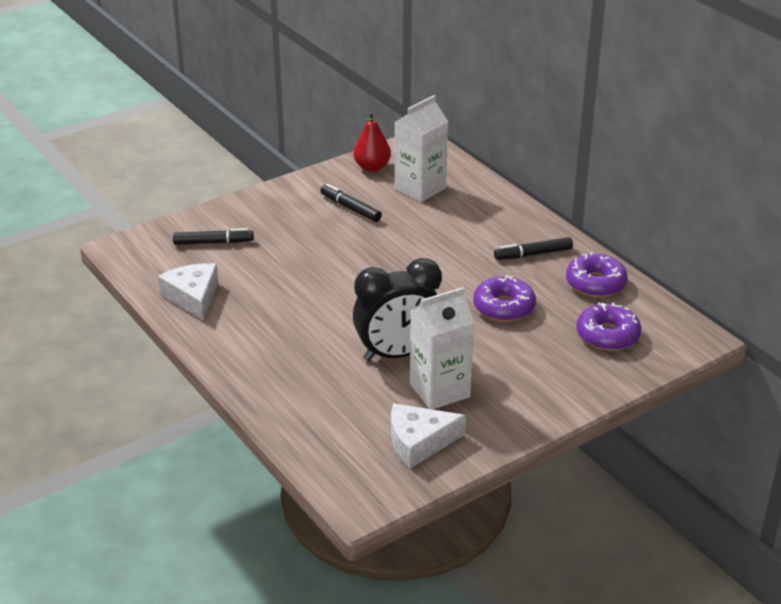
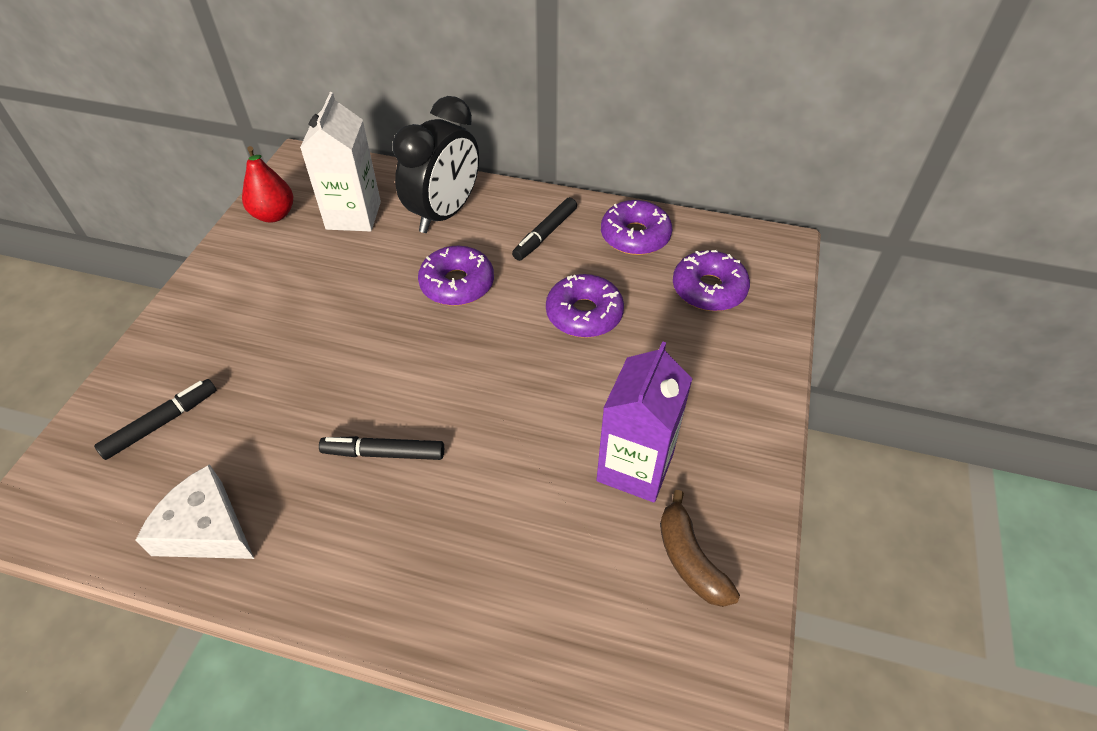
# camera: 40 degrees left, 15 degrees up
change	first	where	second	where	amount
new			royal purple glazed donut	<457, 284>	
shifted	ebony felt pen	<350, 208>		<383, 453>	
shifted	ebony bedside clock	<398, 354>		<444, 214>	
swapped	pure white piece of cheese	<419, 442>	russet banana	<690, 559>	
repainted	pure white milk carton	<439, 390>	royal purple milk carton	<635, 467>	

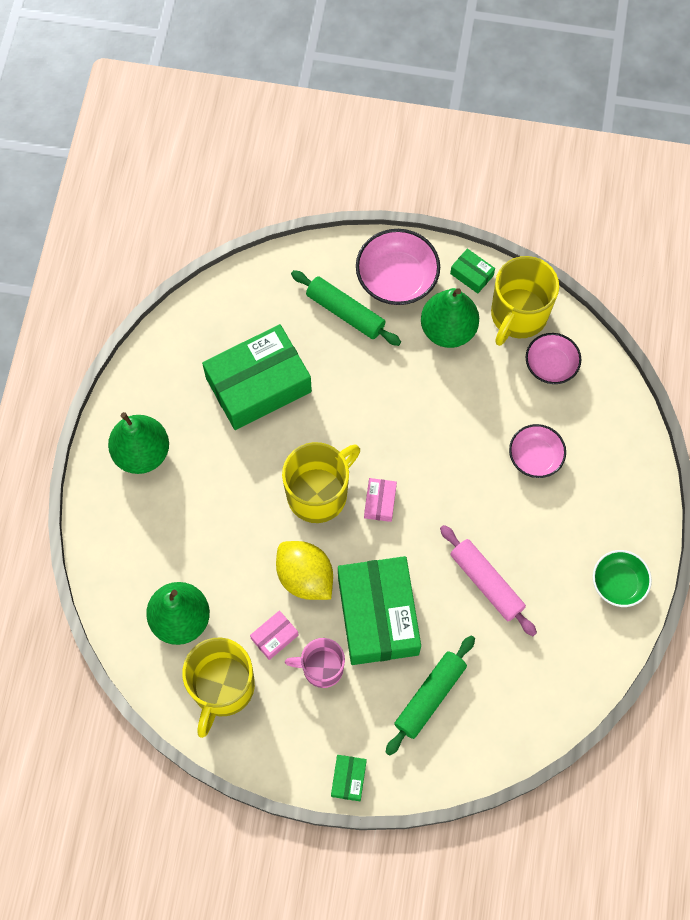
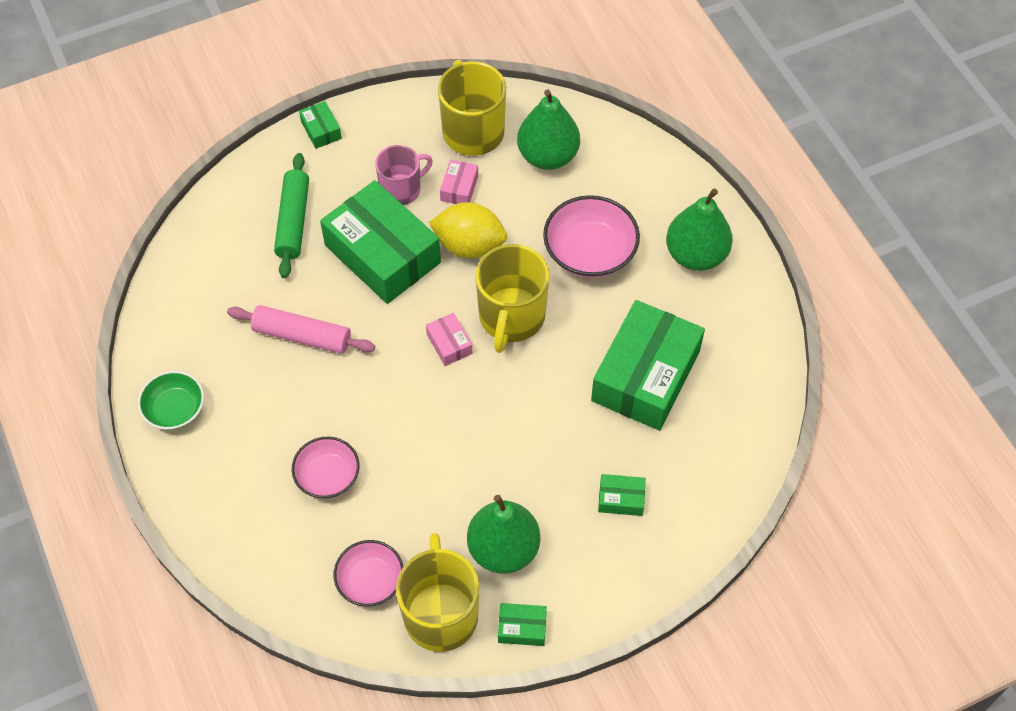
# camera: 145 degrees right, 10 degrees down
change	first	where	second	where	amount
shifted	rosy serving bowl	<397, 278>		<590, 252>	
swapped	leaf-green pastry roller	<345, 312>	leaf-green box	<621, 499>	

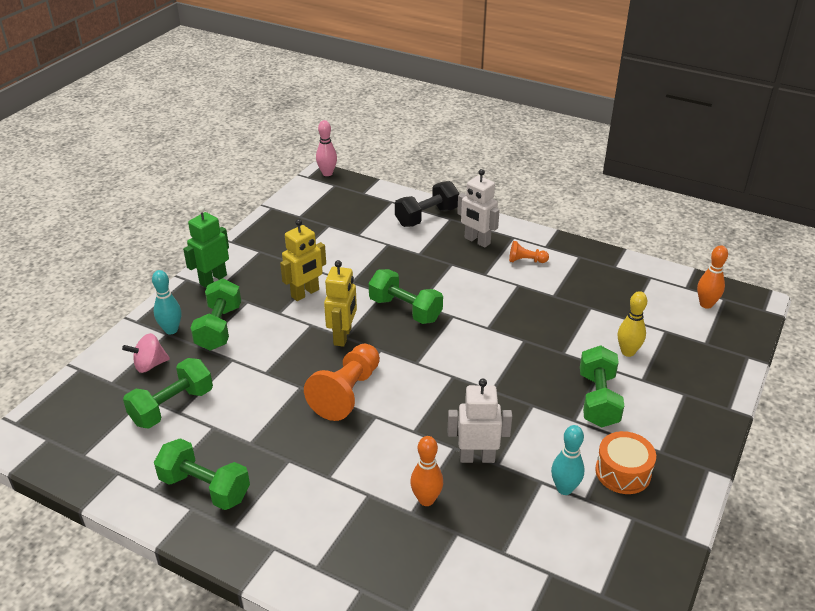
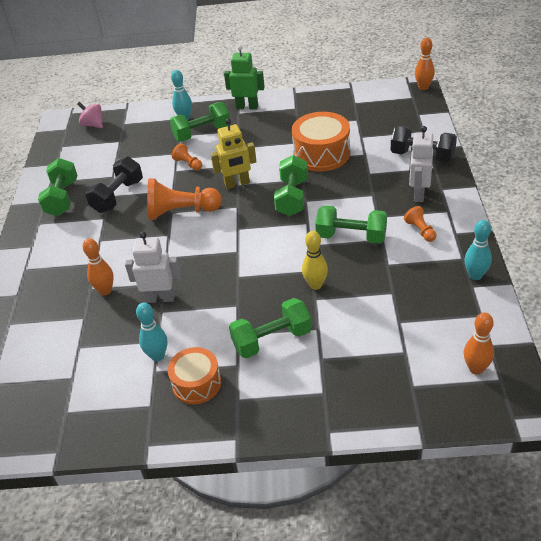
# camera: 65 degrees right, 5 degrees up
change	first	where	second	where	amount
gone	yellow toy robot	<305, 293>			
new			ebony free weight	<118, 196>	
new			orange-coloured chess pawn	<188, 164>	
new			orange-coloured drum	<321, 154>	
new			teal skittle	<475, 275>	
shifted	rosy whirligig	<149, 365>		<93, 125>	
shifted	leaf-green free weight	<172, 407>		<351, 237>	
shifted	yellow skittle	<628, 352>		<315, 285>	
repainted	rosy skittle	<327, 173>	orange-coloured skittle	<423, 87>	
rotated	pure white toy robot	<477, 457>		<160, 298>	60 degrees counterclockwise

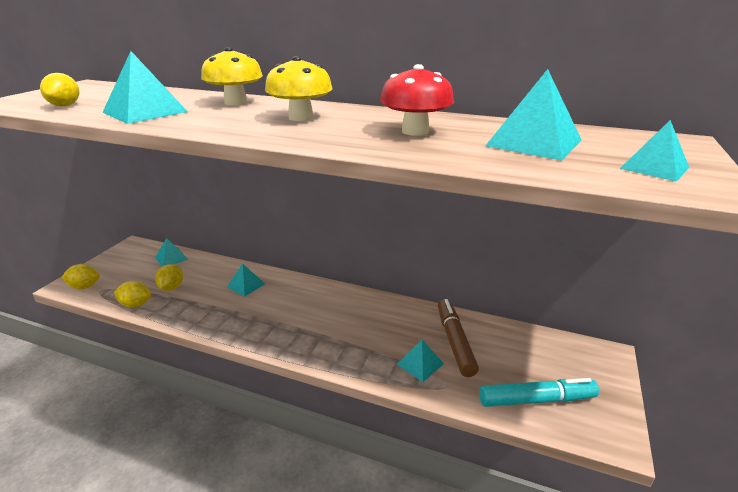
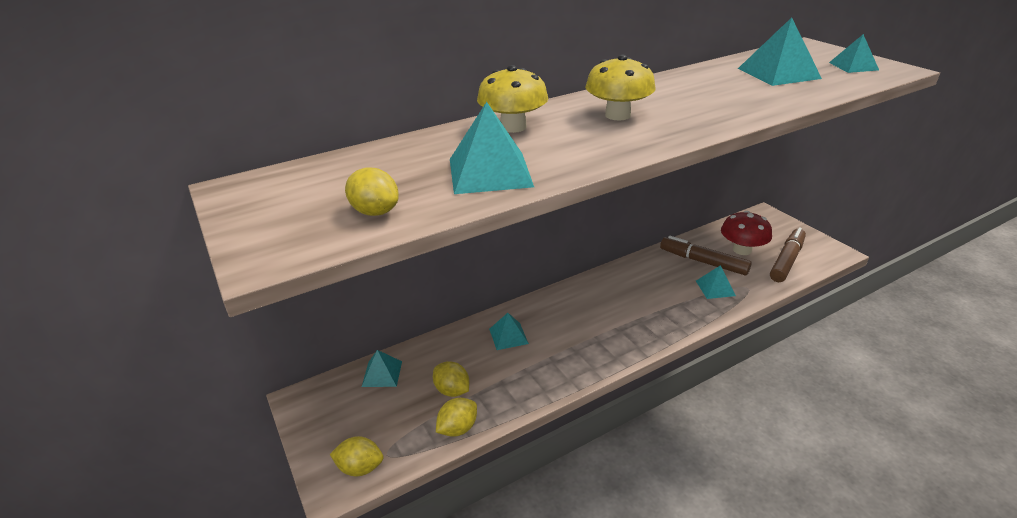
# camera: 50 degrees left, 5 degrees up
change	first	where	second	where	amount
shifted	scarlet toadstool	<415, 131>		<742, 250>	
repainted	teal felt pen	<536, 400>	russet felt pen	<786, 260>	
rotated	yellow citrus fruit	<84, 286>		<360, 468>	60 degrees clockwise

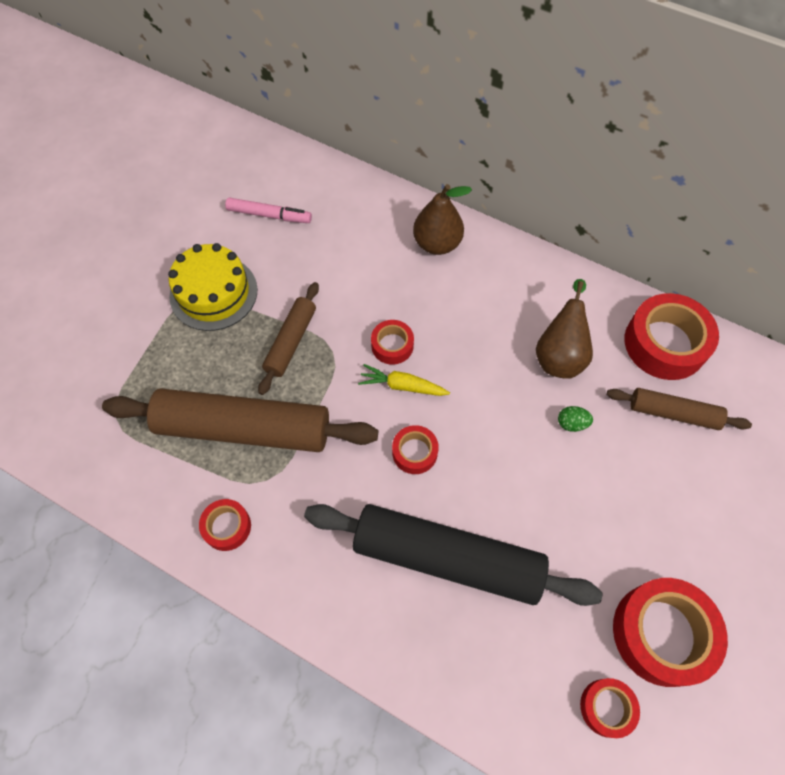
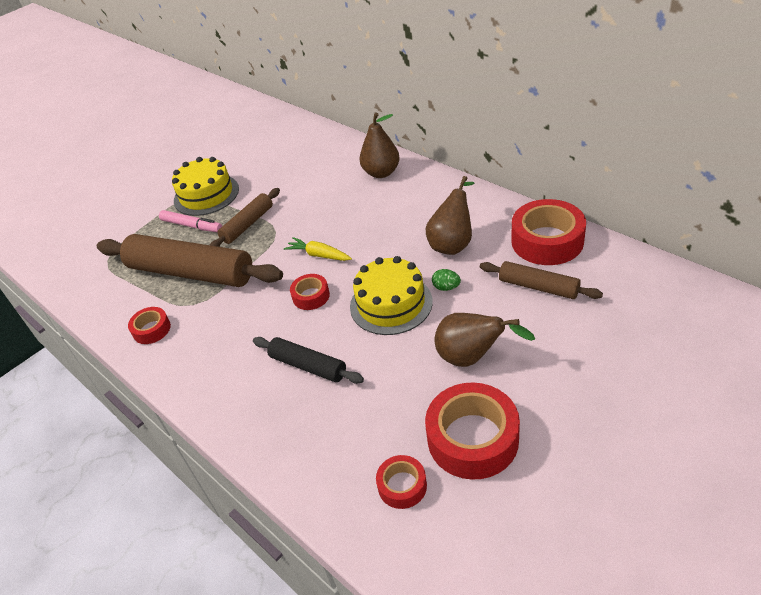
# camera: 20 degrees right, 20 degrees down
change	first	where	second	where	amount
gone	scarlet sticky tape	<392, 345>			
new			yellow cake	<391, 304>	
new			russet toy pear	<471, 358>	
shifted	rosy felt pen	<269, 215>		<192, 226>	
scaled	ebony pastry roller	<447, 558>		<308, 366>	x0.52

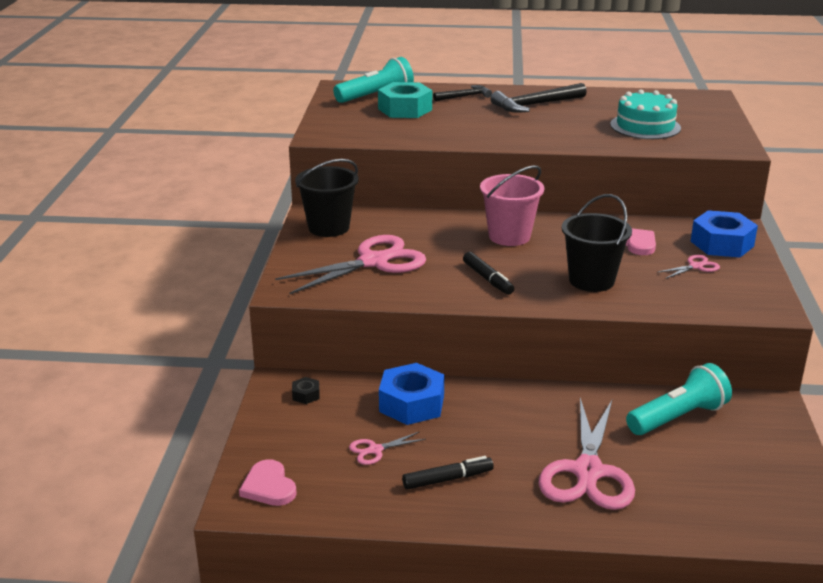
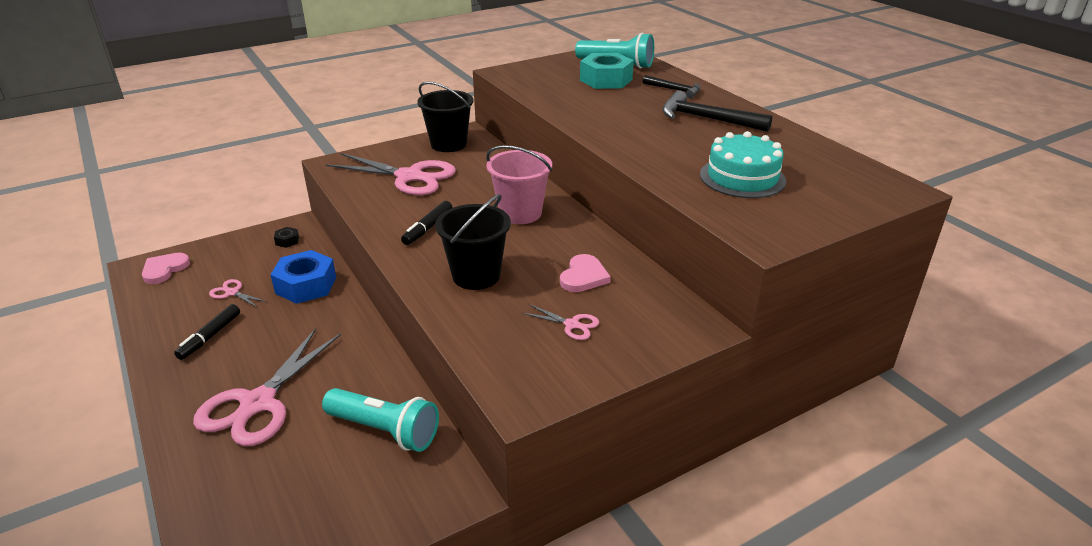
# camera: 55 degrees right, 5 degrees up
change	first	where	second	where	amount
gone	cobalt hexagon nut	<722, 244>			
rotated	ebony felt pen	<447, 479>		<210, 337>	75 degrees clockwise
rotated	rosy scissors	<588, 472>		<258, 403>	45 degrees counterclockwise

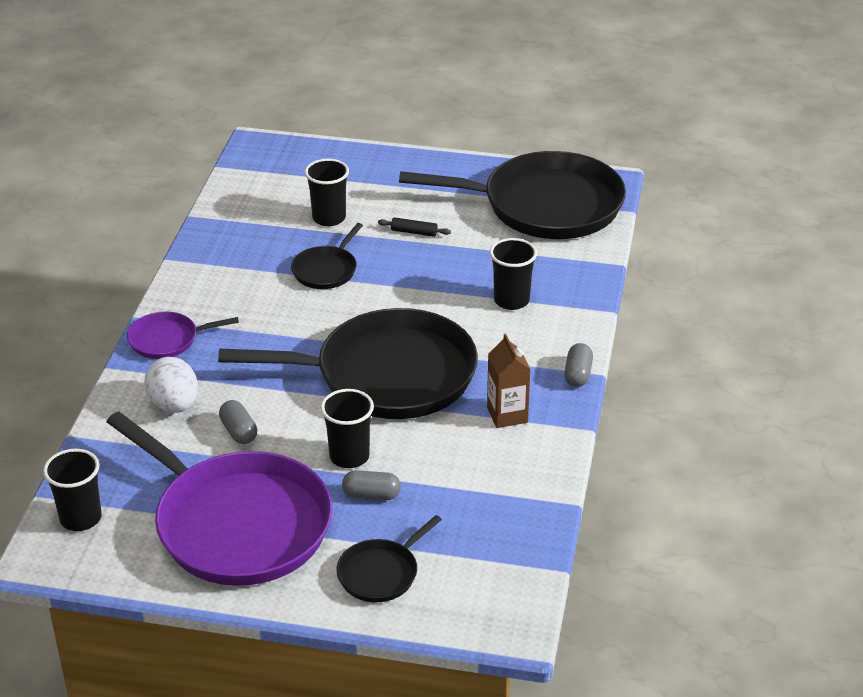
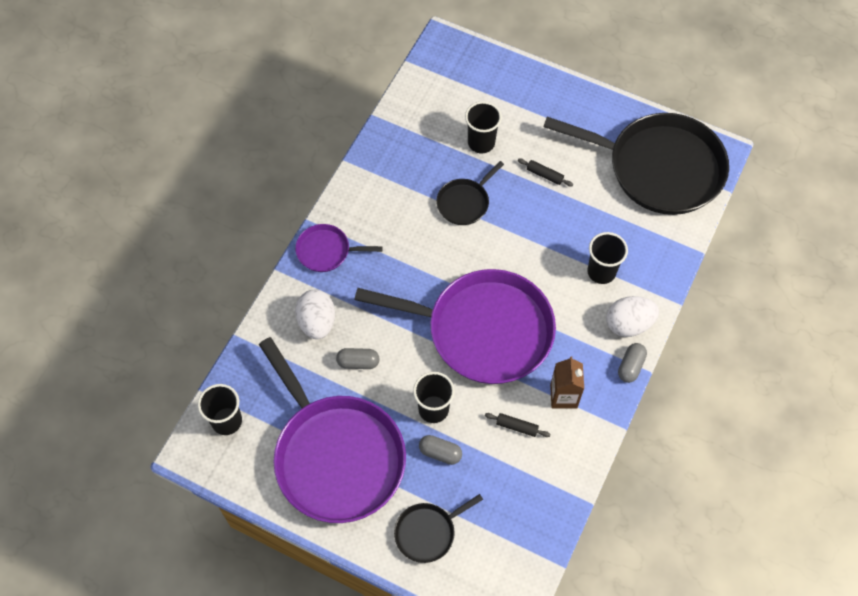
# camera: 15 degrees right, 25 degrees up
change	first	where	second	where	amount
new			ebony pastry roller	<517, 427>	
new			pure white toy egg	<628, 324>	
repainted	ebony pan	<387, 375>	royal purple pan	<483, 330>	
rotated	gray pill	<239, 431>		<358, 362>	75 degrees counterclockwise

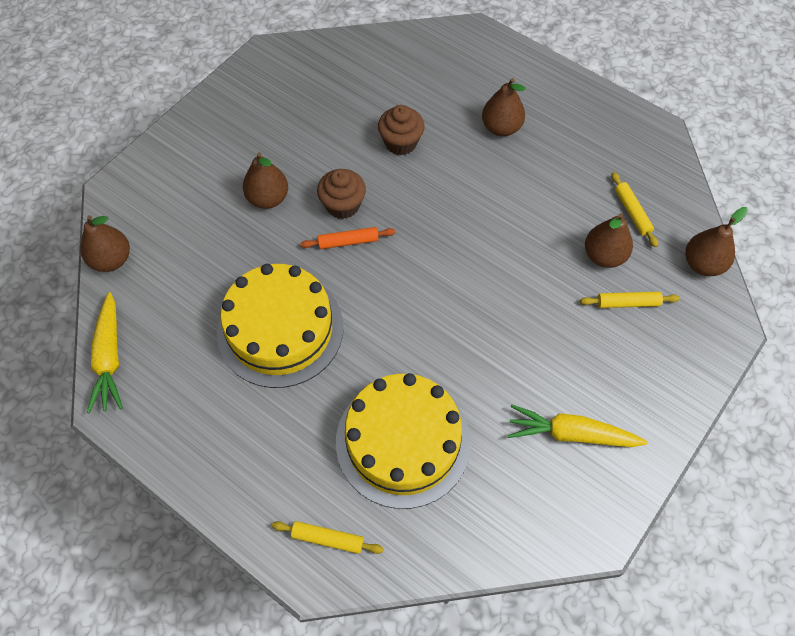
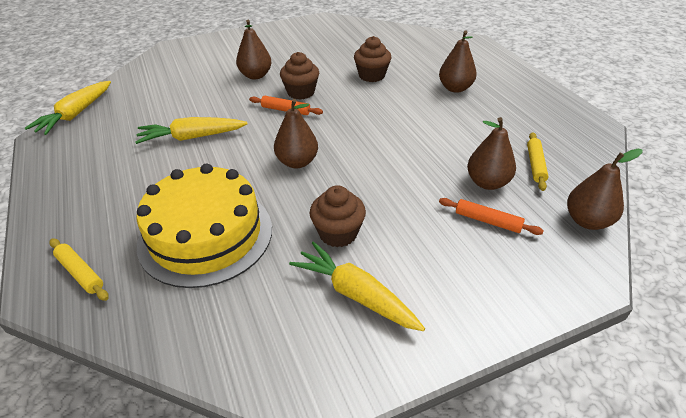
# camera: 30 degrees right, 20 degrees down
change	first	where	second	where	amount
new			russet fairy cake	<338, 233>	
shifted	russet toy pear	<111, 260>		<297, 162>	
swapped	yellow cake	<280, 329>	yellow root vegetable	<192, 137>	
repainted	yellow pastry roller	<627, 303>	orange-coloured pastry roller	<488, 221>	

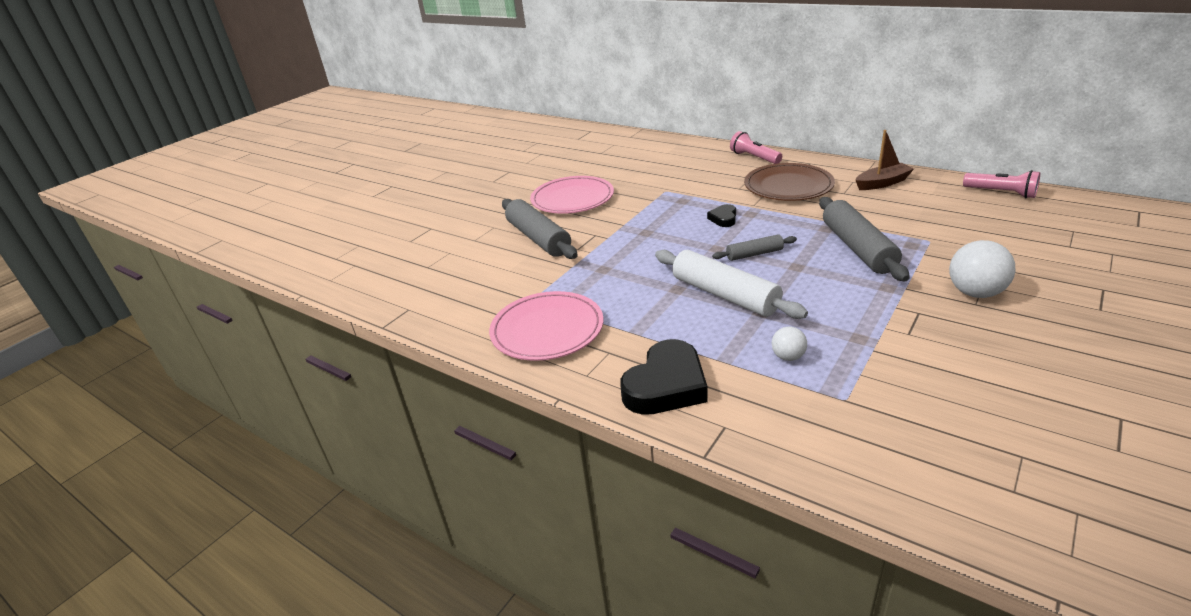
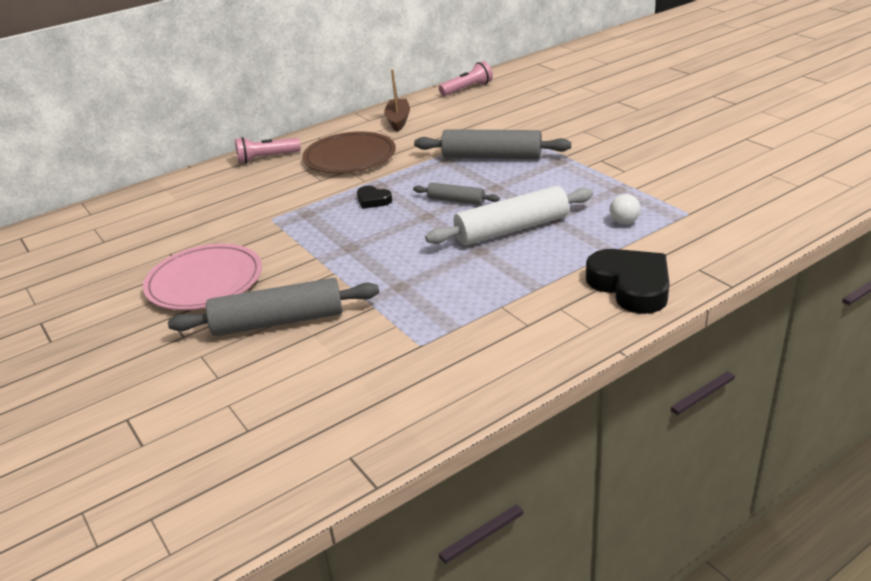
# camera: 70 degrees left, 0 degrees up
change	first	where	second	where	amount
gone	rosy plate	<547, 330>			
gone	pure white ball	<975, 293>			
rotated	gray pastry roller	<754, 254>		<456, 200>	75 degrees counterclockwise

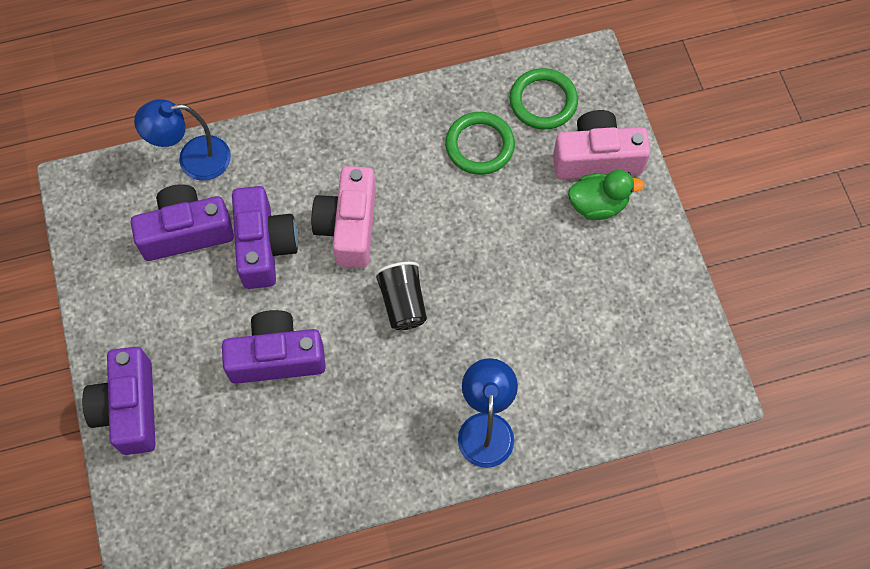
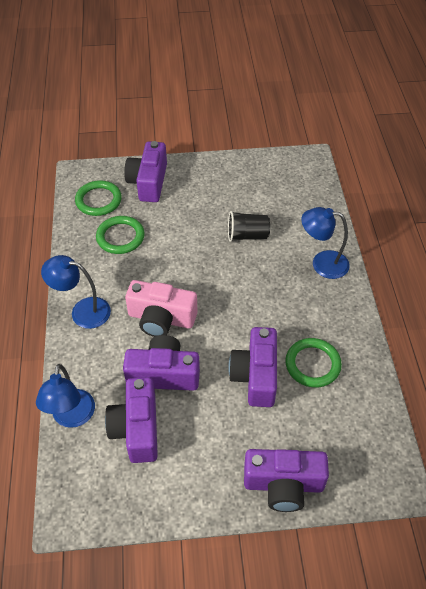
# camera: 80 degrees left, 15 degrees down
change	first	where	second	where	amount
gone	leaf-green toy duck	<598, 204>			
new			cobalt lamp	<82, 311>	
new			leaf-green ring	<312, 364>	
shifted	ebony tumbler	<403, 303>		<247, 235>	
repainted	rosy photo camera	<597, 158>	royal purple photo camera	<148, 182>	

